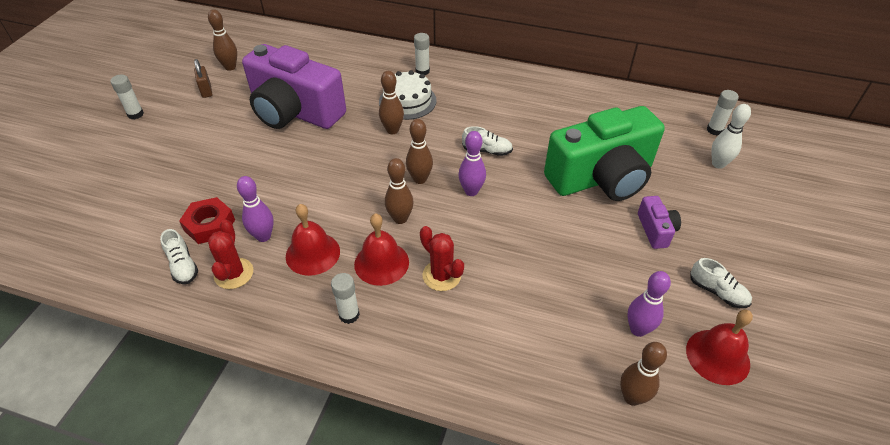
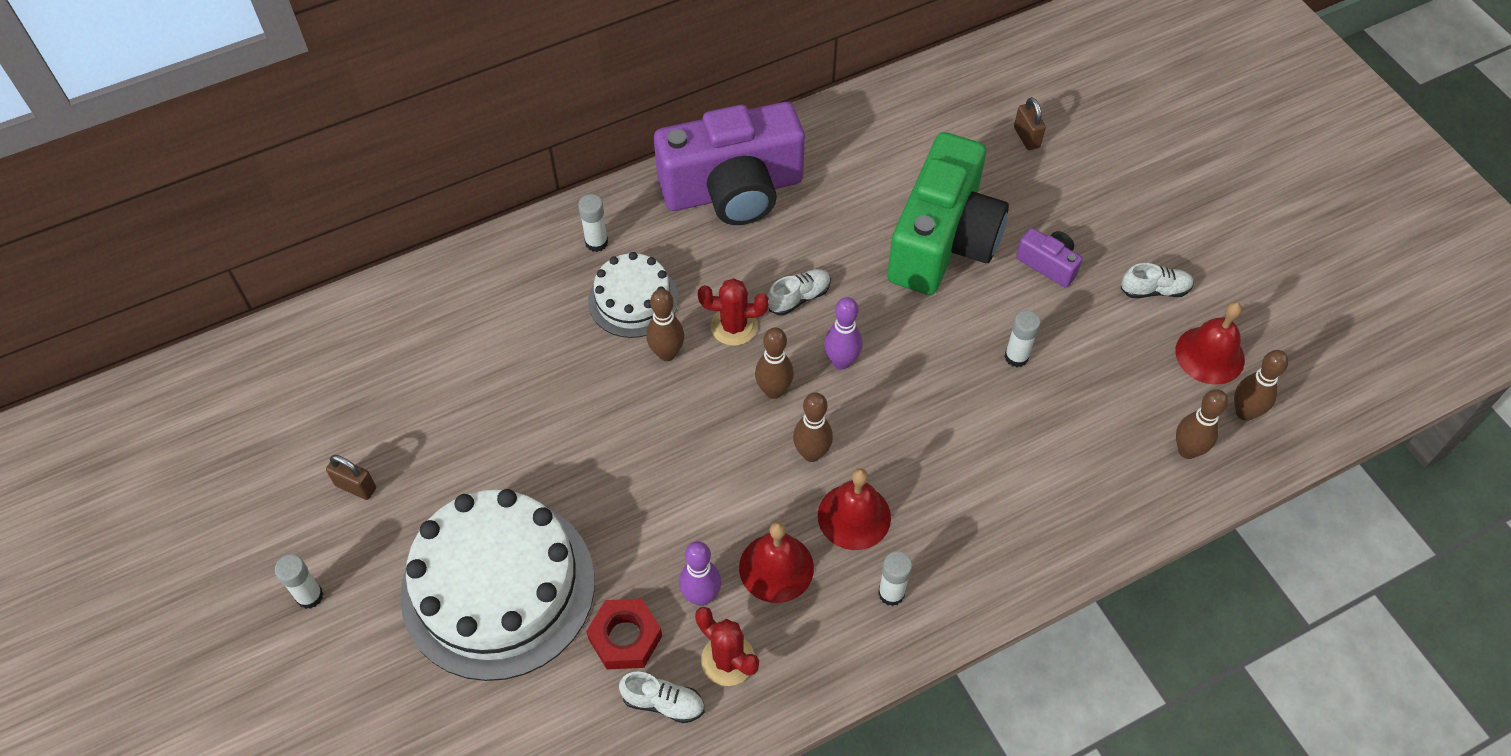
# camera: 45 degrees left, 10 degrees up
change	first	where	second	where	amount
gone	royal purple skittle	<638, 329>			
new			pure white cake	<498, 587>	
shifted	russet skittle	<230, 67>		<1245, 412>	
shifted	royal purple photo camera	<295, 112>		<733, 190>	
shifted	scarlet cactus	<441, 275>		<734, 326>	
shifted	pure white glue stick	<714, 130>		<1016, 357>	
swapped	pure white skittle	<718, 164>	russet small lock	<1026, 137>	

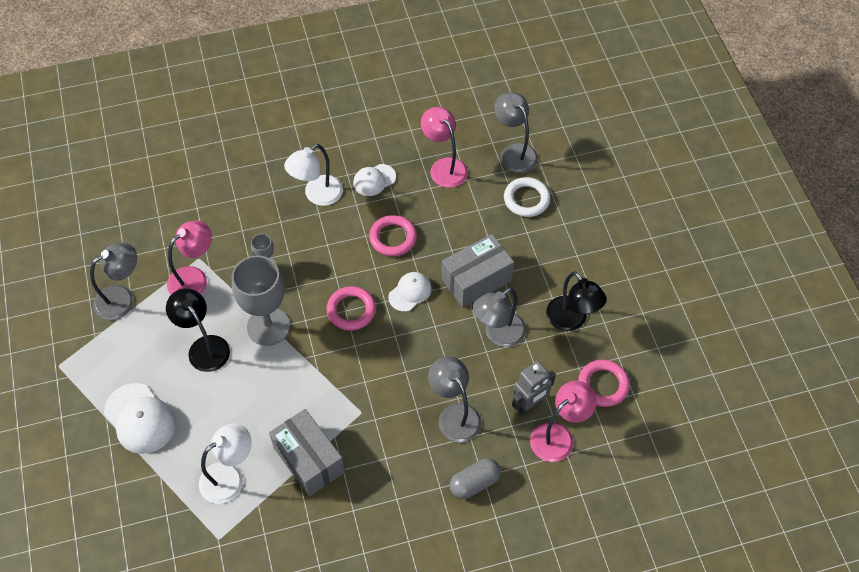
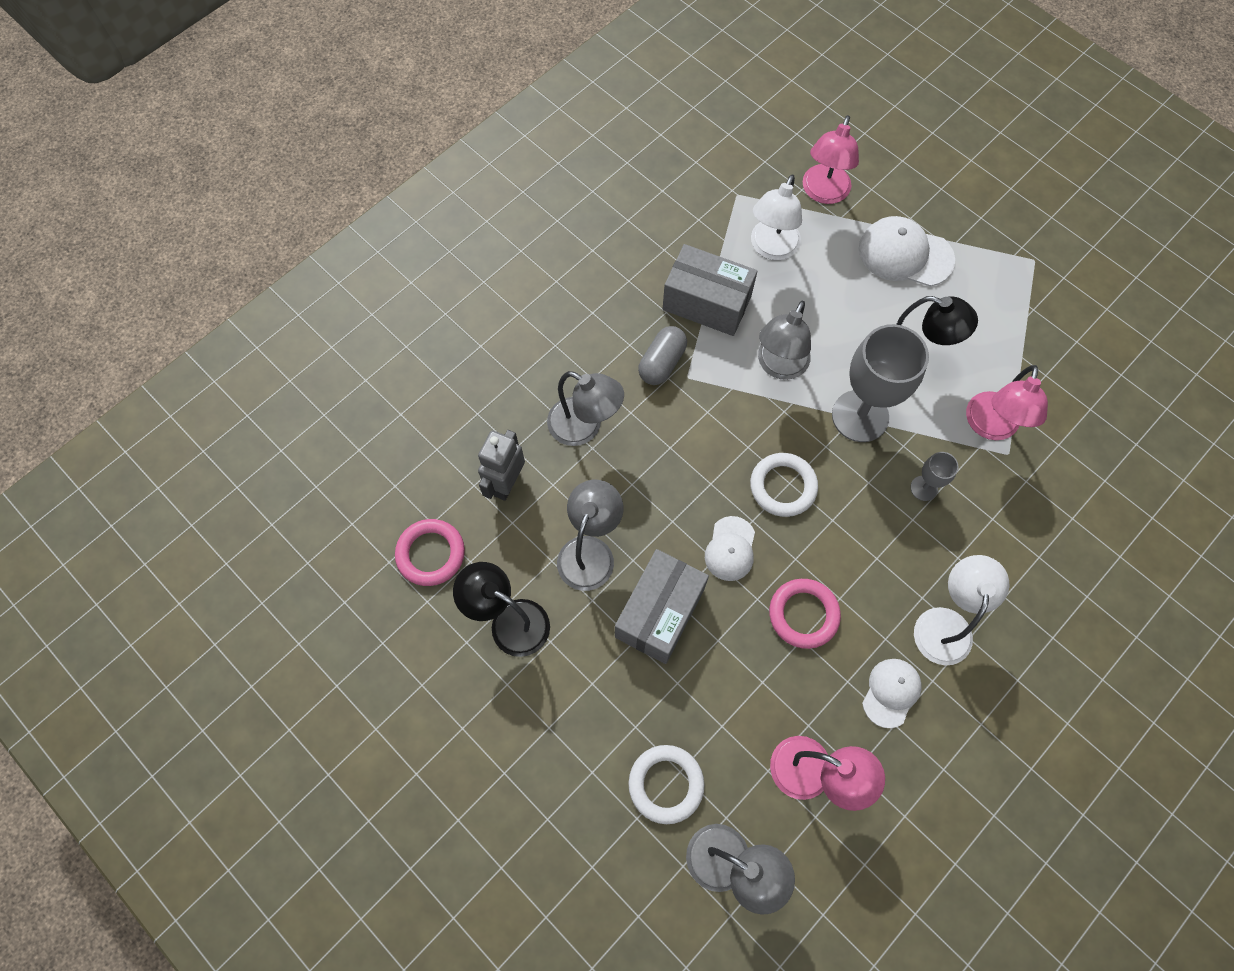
# camera: 150 degrees right, 10 degrees up
change	first	where	second	where	amount
shifted	gray lamp	<122, 298>		<779, 366>	
shifted	gray pill	<474, 483>		<662, 363>	
shifted	rosy lamp	<558, 436>		<823, 193>	
repainted	rosy ring	<351, 310>	pure white ring	<783, 486>	

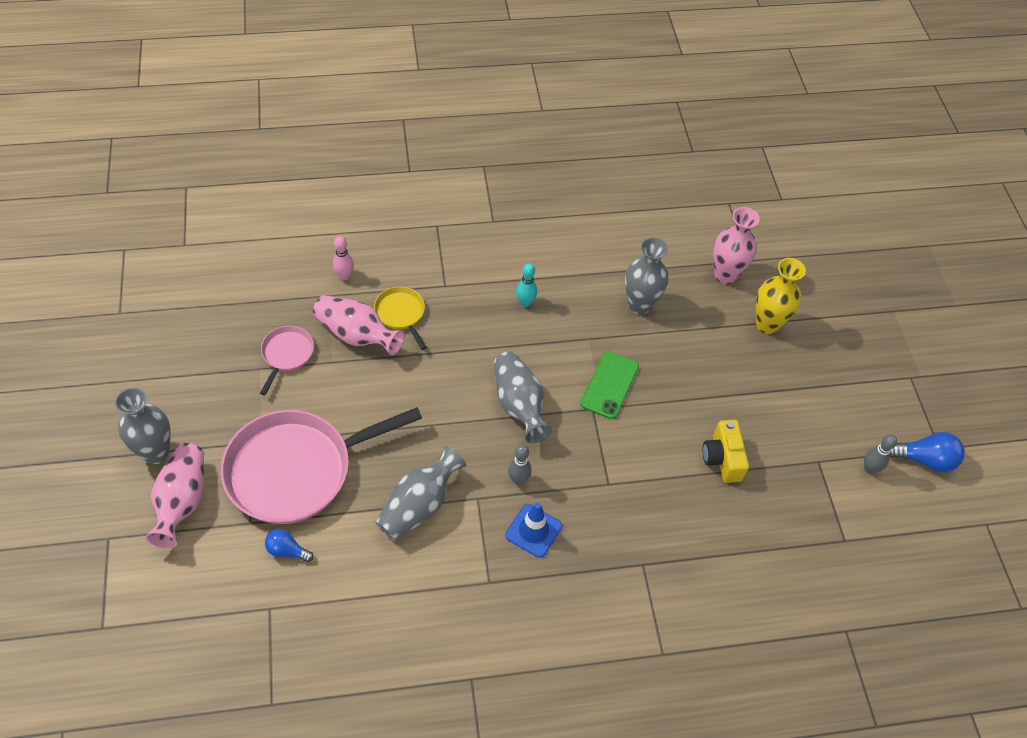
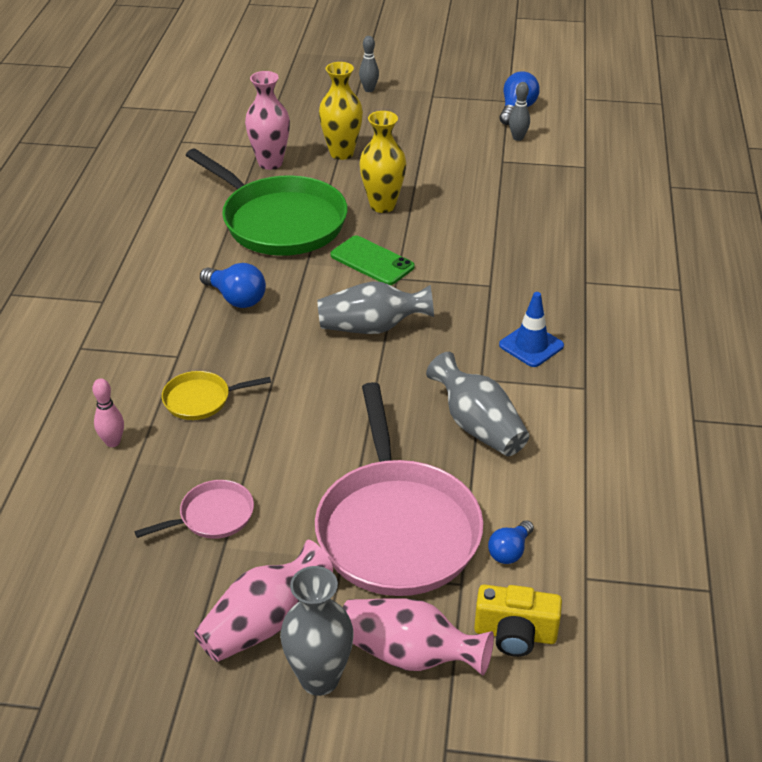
# camera: 70 degrees left, 15 degrees down
change	first	where	second	where	amount
new			yellow flower vase	<382, 205>	
shifted	rosy flower vase	<357, 335>		<263, 623>	
shifted	gray skittle	<518, 479>		<369, 89>	
shifted	yellow photo camera	<722, 459>		<515, 634>	
swapped	teal skittle	<525, 302>	cobalt lightbulb	<236, 298>	
swapped	gray flower vase	<639, 305>	leaf-green pan	<280, 222>	
rotated	rosy pan	<287, 354>		<213, 516>	120 degrees clockwise

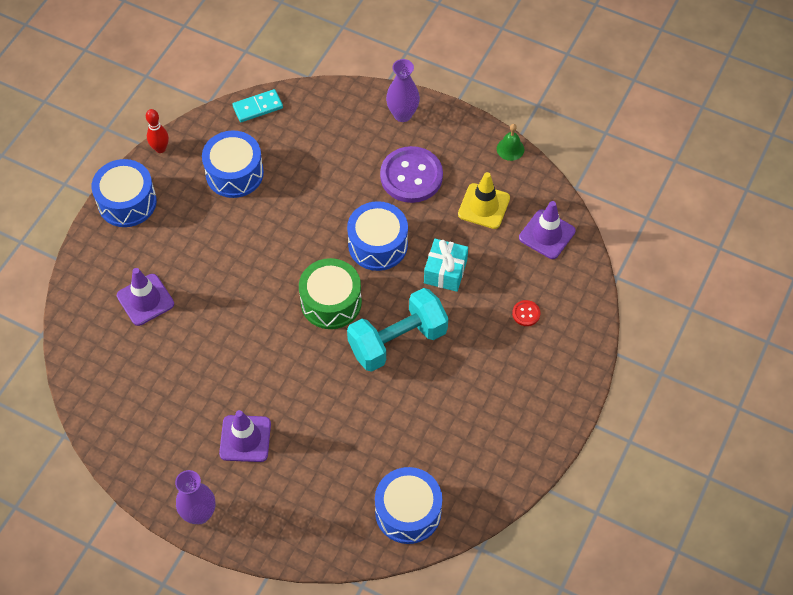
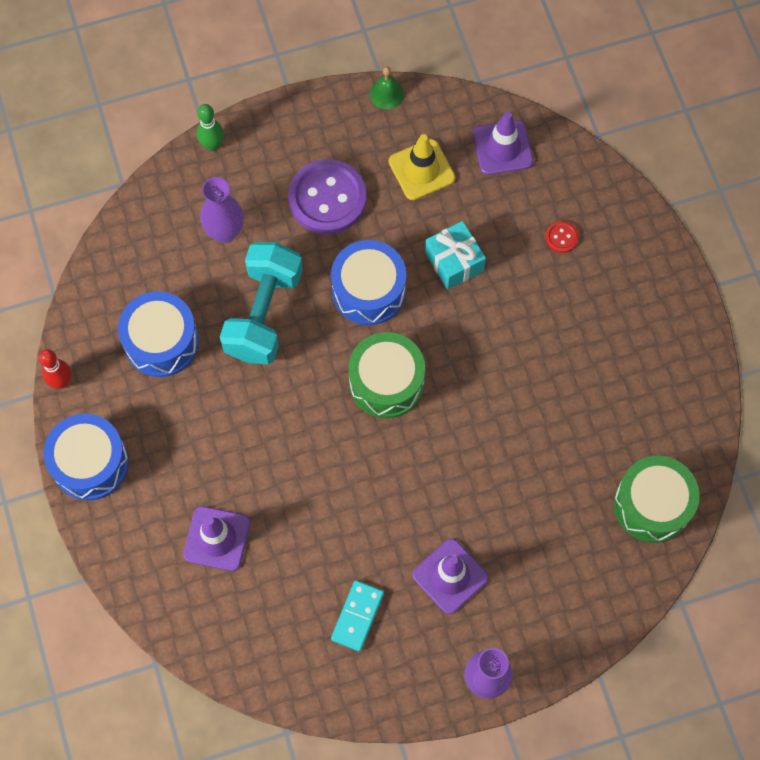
# camera: 45 degrees left, 10 degrees up
change	first	where	second	where	amount
new			leaf-green skittle	<212, 145>	
shifted	teal domino	<258, 107>		<357, 616>	
shifted	teal free weight	<397, 341>		<264, 314>	
shifted	royal purple flower vase	<402, 114>		<225, 232>	
repainted	cobalt drum	<408, 512>	leaf-green drum	<652, 505>	

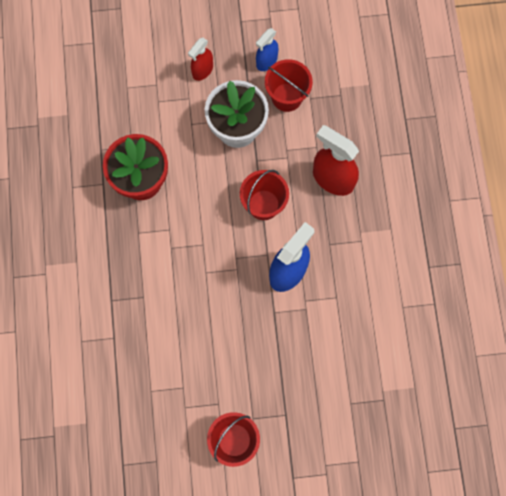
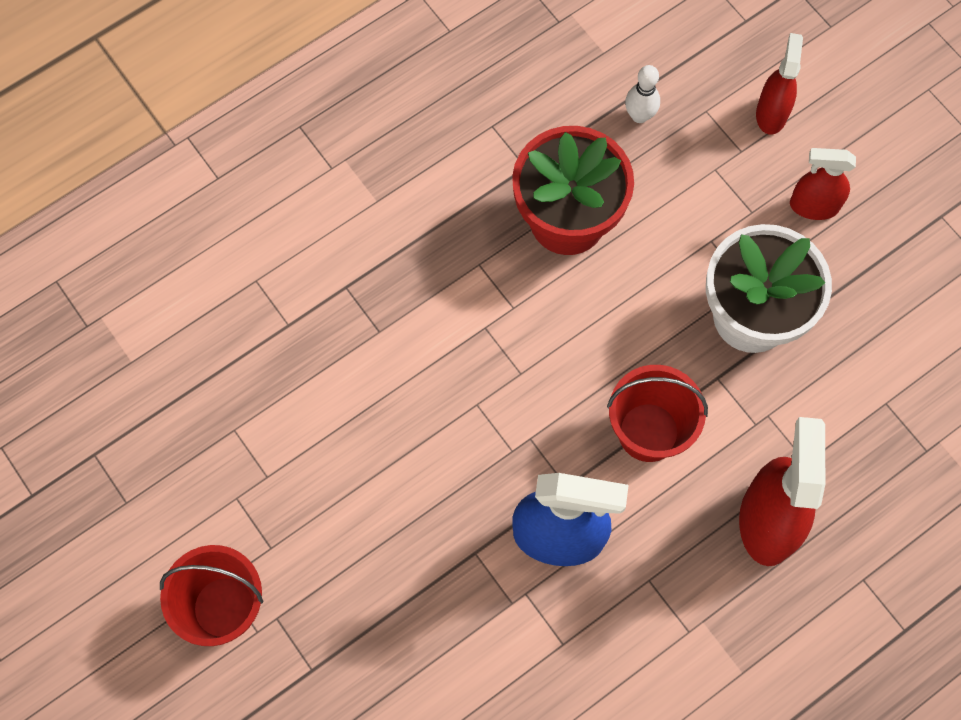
# camera: 60 degrees right, 5 degrees down
change	first	where	second	where	amount
gone	cobalt spray cleaner	<266, 61>			
gone	scarlet bucket	<287, 97>			
new			pure white skittle	<639, 115>	
new			scarlet spray cleaner	<771, 113>	

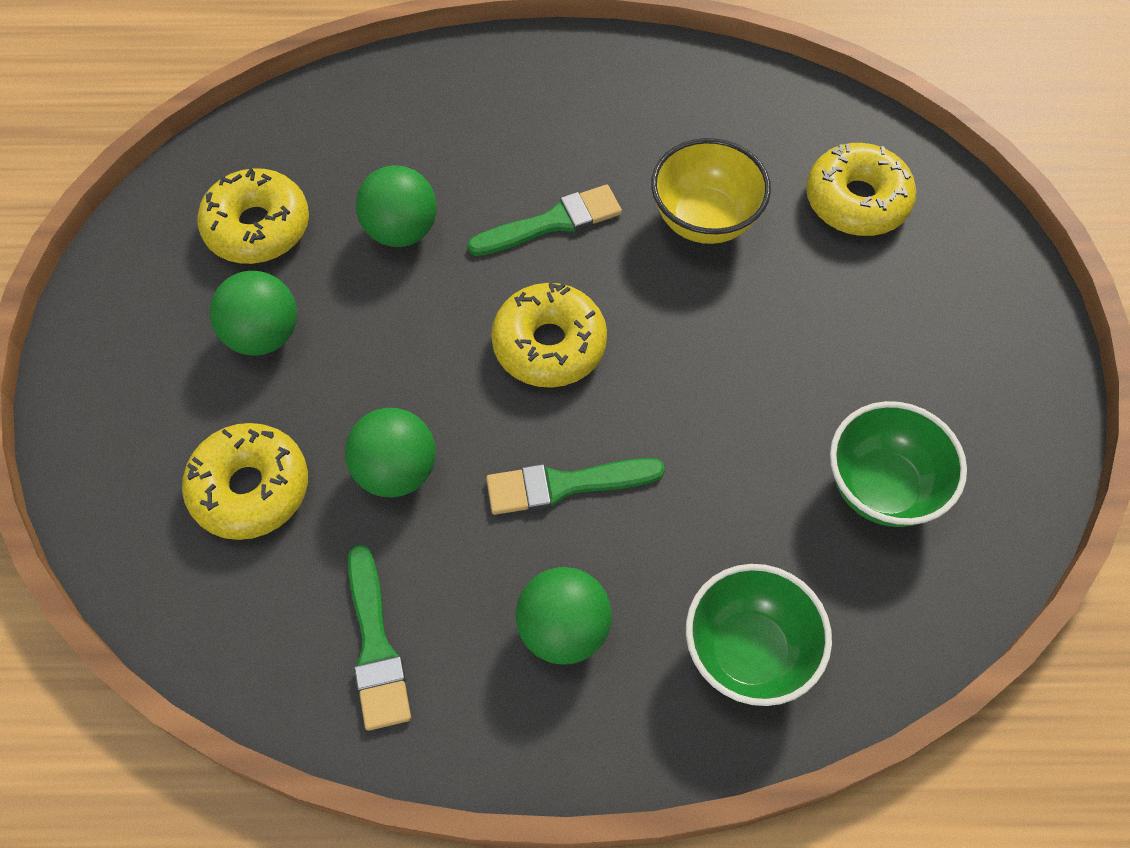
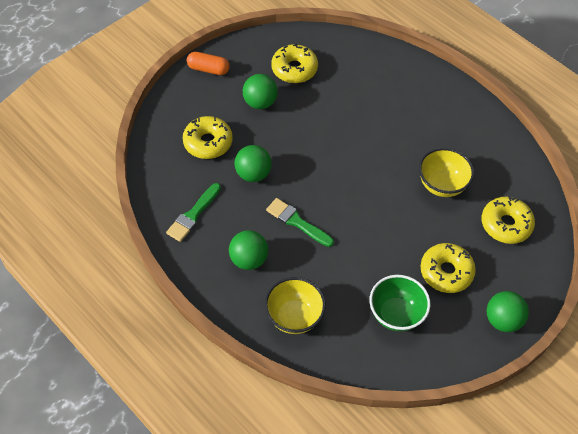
# camera: 45 degrees right, 5 degrees down
change	first	where	second	where	amount
gone	leaf-green paintbrush	<552, 222>			
new			orange-coloured pill	<208, 69>	
shifted	leaf-green ball	<401, 230>		<502, 320>	
shifted	yellow glazed donut	<549, 345>		<446, 272>	
repainted	leaf-green serving bowl	<748, 652>	yellow serving bowl	<294, 317>	

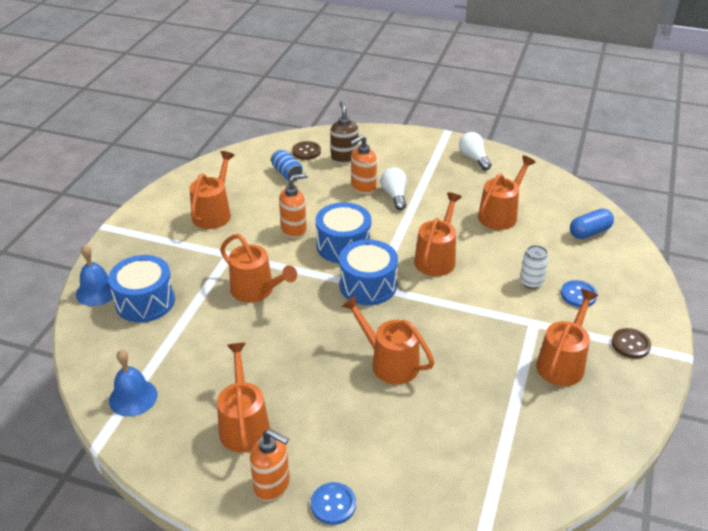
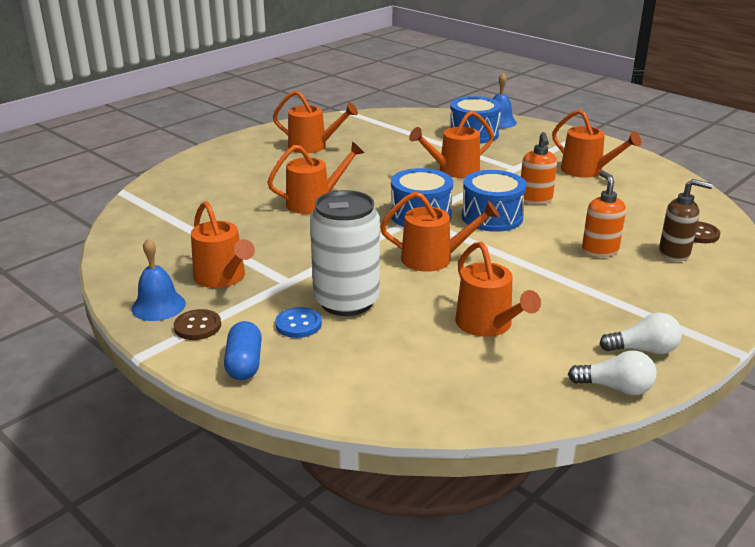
# camera: 115 degrees right, 10 degrees down
change	first	where	second	where	amount
gone	orange-coloured soap dispenser	<272, 485>			
gone	cobalt can	<287, 173>			
gone	cobalt button	<333, 504>			
shifted	cobalt hand bell	<133, 397>		<158, 306>	
shifted	pure white lightbulb	<395, 196>		<615, 388>	
shifted	cobalt pill	<589, 232>		<244, 363>	
rotated	orange-coloured watering pot	<436, 258>		<433, 259>	45 degrees counterclockwise
scaled	pure white can	<531, 282>		<346, 301>	x2.16

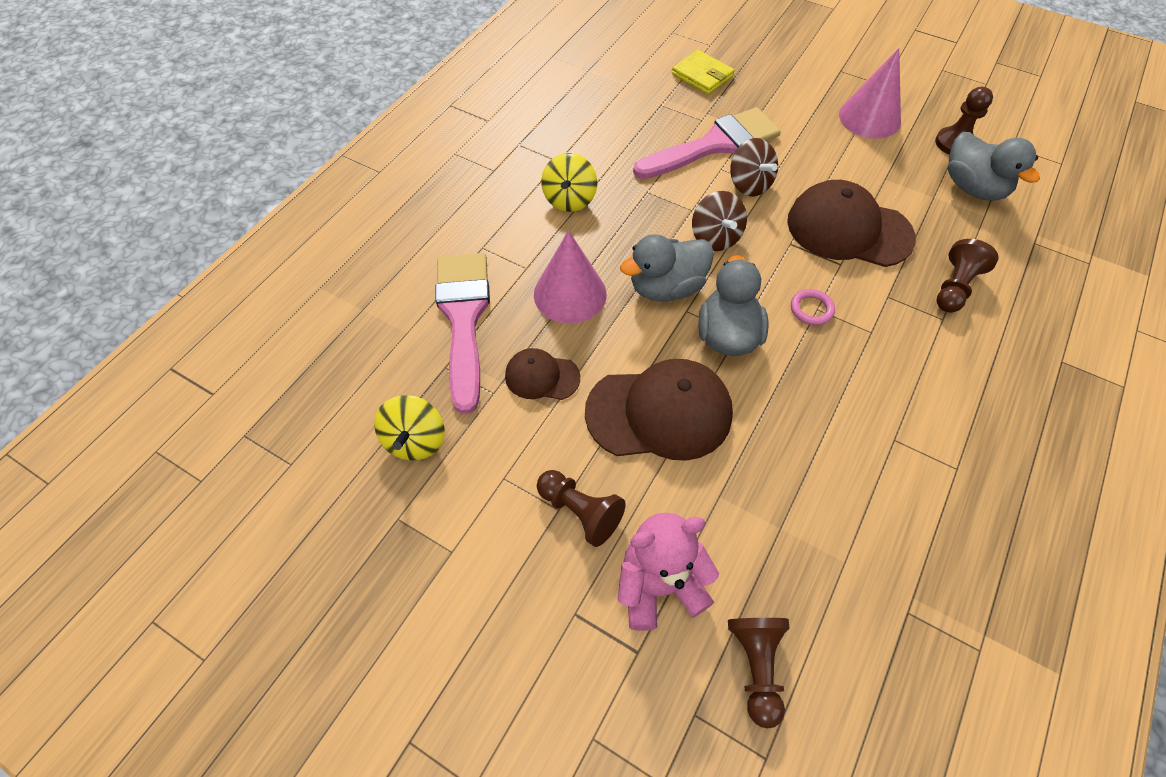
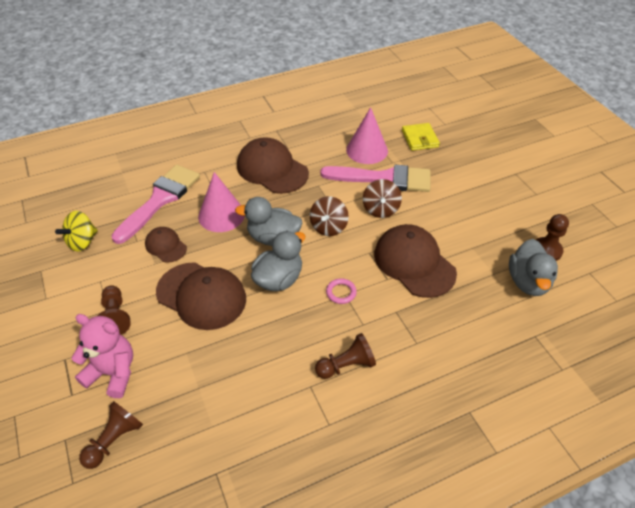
# camera: 35 degrees right, 10 degrees down
change	first	where	second	where	amount
shifted	rosy cone	<869, 118>		<367, 150>	
shifted	russet chess pawn	<954, 287>		<346, 365>	
swapped	yellow whirligig	<569, 199>	russet baseball cap	<272, 169>	

